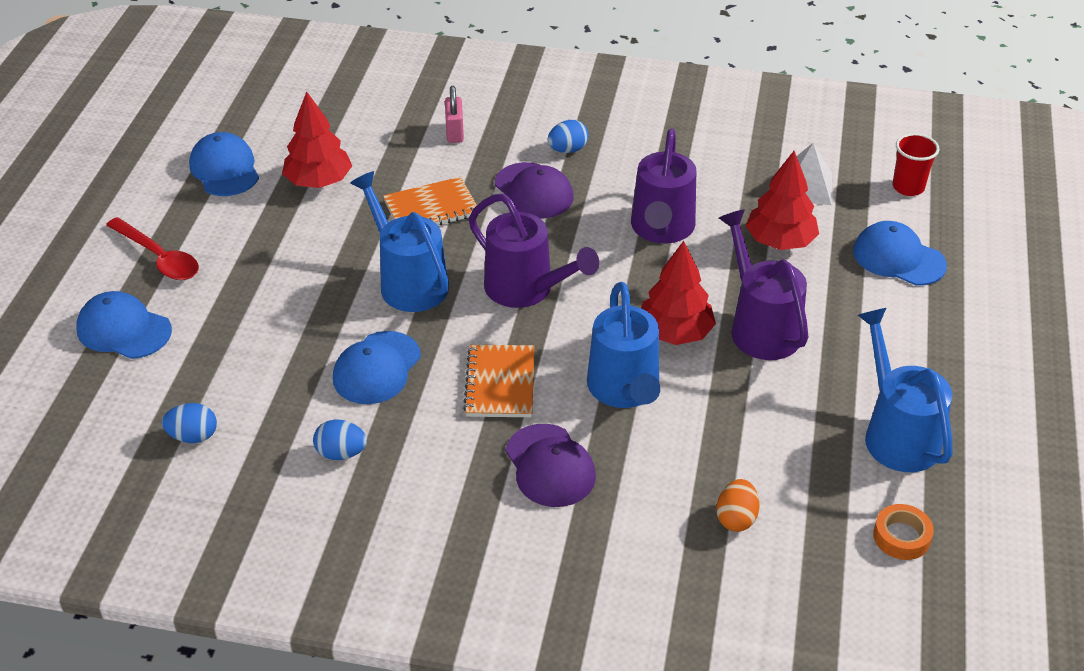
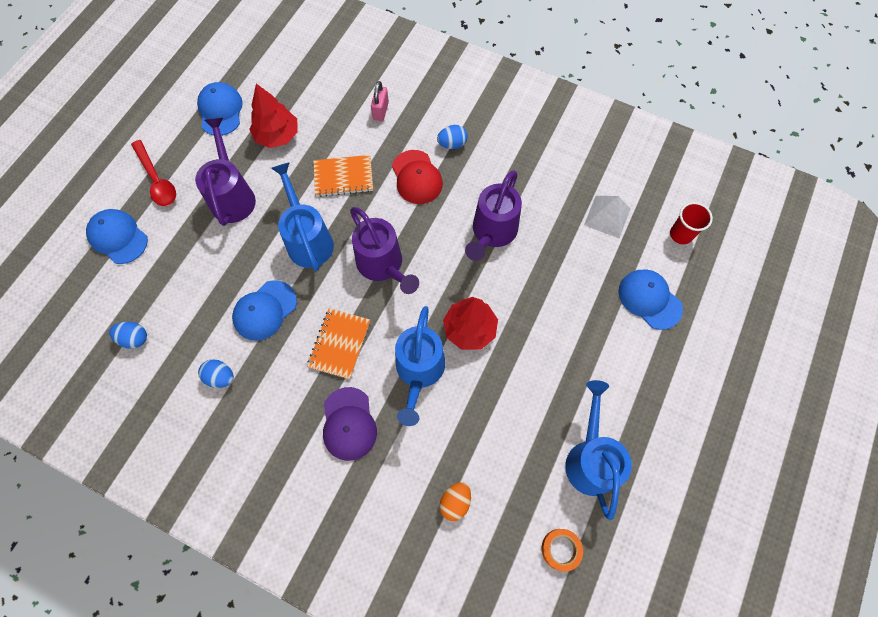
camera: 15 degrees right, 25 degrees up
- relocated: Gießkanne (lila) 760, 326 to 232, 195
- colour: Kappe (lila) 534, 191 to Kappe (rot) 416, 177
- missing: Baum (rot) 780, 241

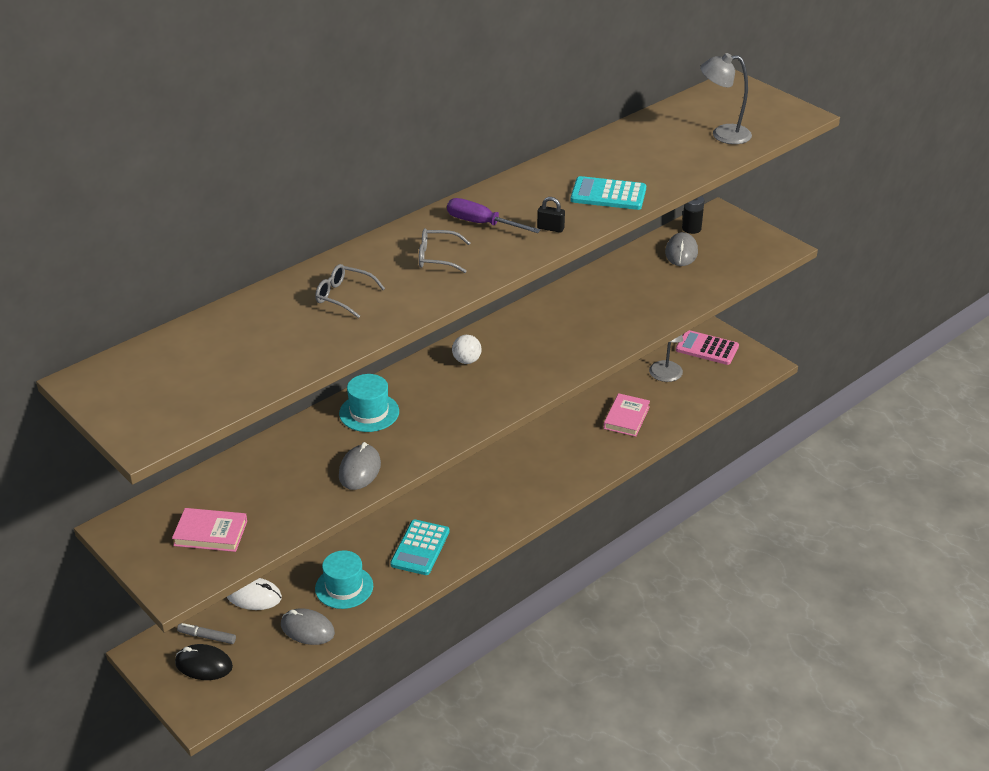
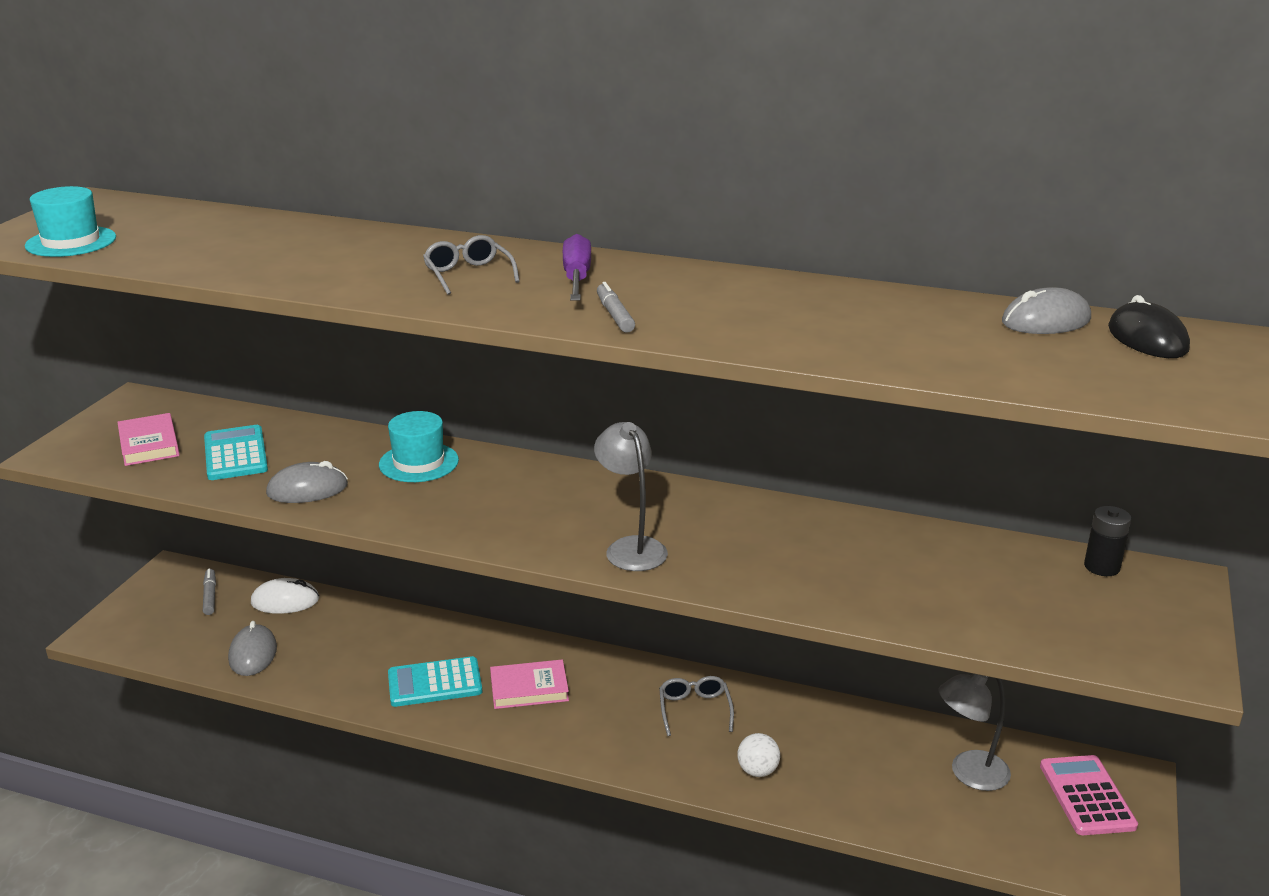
camera: 60 degrees right, 10 degrees down
- relocated: Hut (türkis) 344, 587 to 71, 242
- relocated: Taschenrechner (türkis) 608, 194 to 235, 454
- spun: Computermaus (weiß) 254, 596 = 285, 601 75 degrees counterclockwise
- relocated: Buch (rosa) 626, 418 to 529, 689
- relocated: Lampe (grau) 723, 134 to 631, 547
- exchanged: Vorhängeschloss (schwarz) 550, 228 to Filzstift (grau) 615, 315
- relocated: Brille (grau) 343, 296 to 694, 709
- relocated: Ball (weiß) 466, 361 to 757, 771
- relocated: Computermaus (grau) 681, 252 to 1045, 321
- relocated: Computermaus (schwarz) 204, 665 to 1147, 338

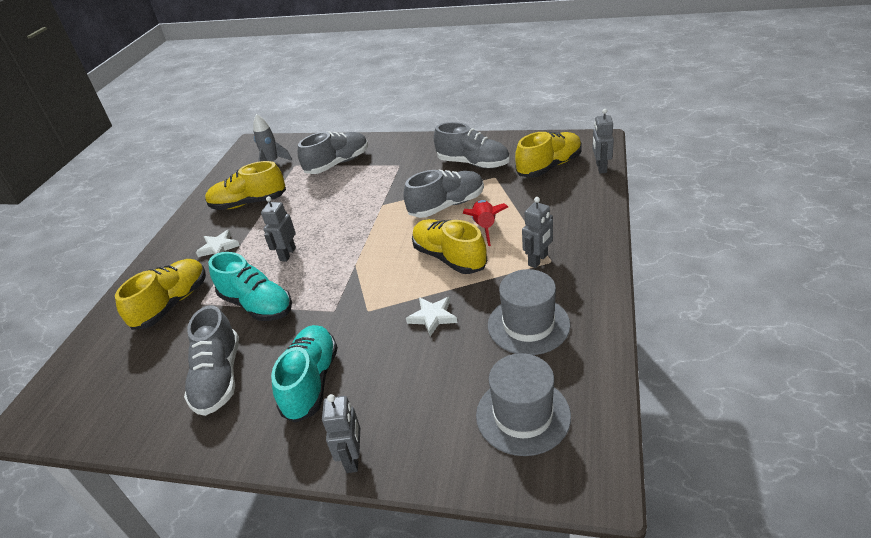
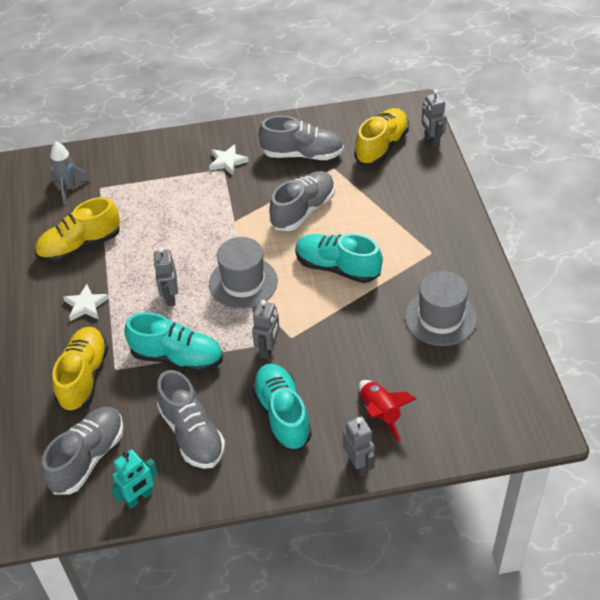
camera: 25 degrees left, 10 degrees up
- relocated: Schuh (grau) 337, 164 to 88, 458
- appeared: Roboter (türkis) 139, 498
- relocated: Stern (weiß) 433, 317 to 227, 162
- relocated: Hut (grau) 523, 415 to 243, 282
- relocated: Roboter (grau) 538, 260 to 268, 349
- colour: Schuh (gelb) 449, 258 to Schuh (türkis) 337, 267
- relocated: Rakete (rot) 485, 227 to 380, 413

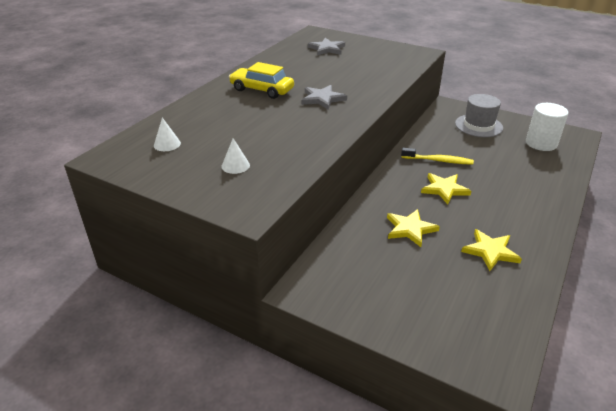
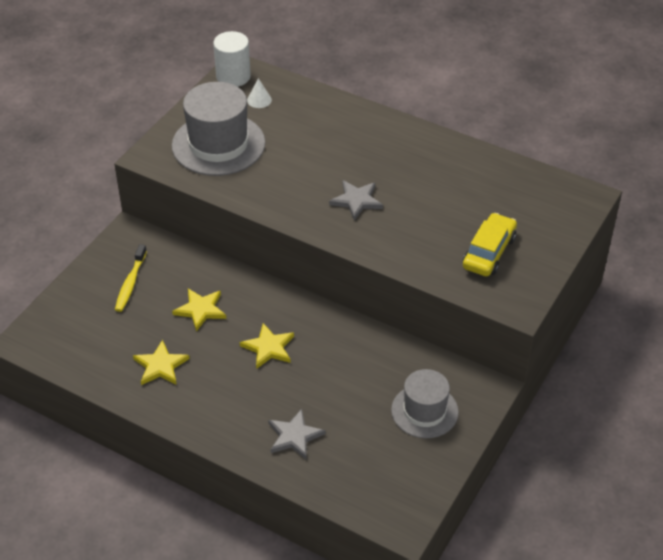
camera: 90 degrees right, 10 degrees up
- relocated: Zahnbürste (gelb) 438, 161 to 130, 283
- exchanged: Kegel (weiß) 235, 165 to Hut (grau) 218, 144
- relocated: Vollzylinder (weiß) 541, 143 to 233, 76
- relocated: Stern (grau) 327, 49 to 294, 436
- relocated: Auto (gelb) 262, 90 to 489, 252

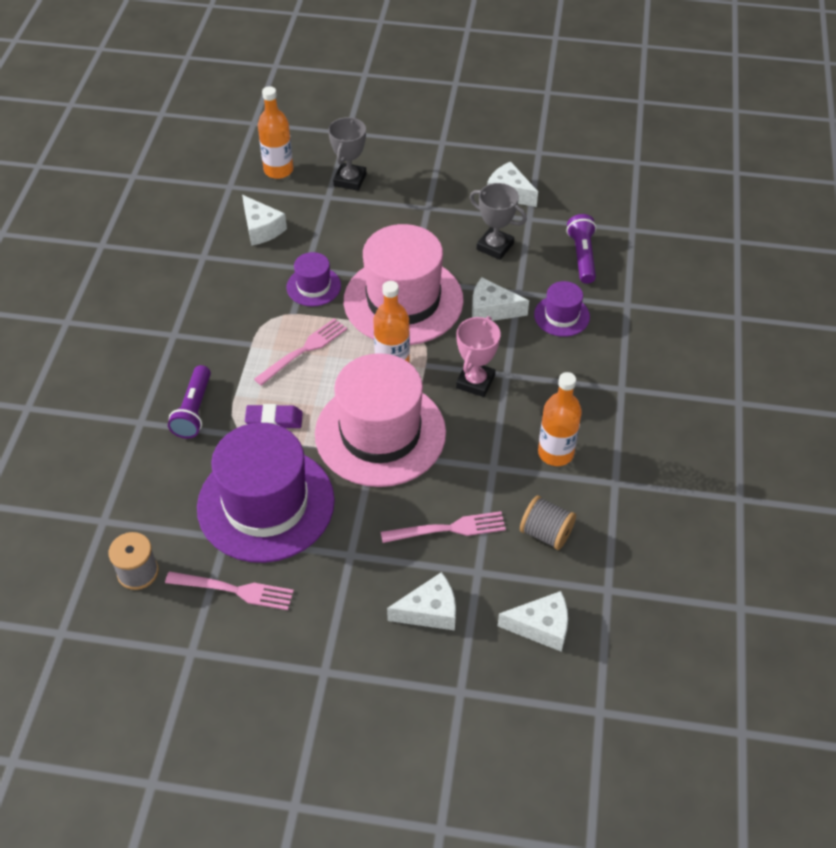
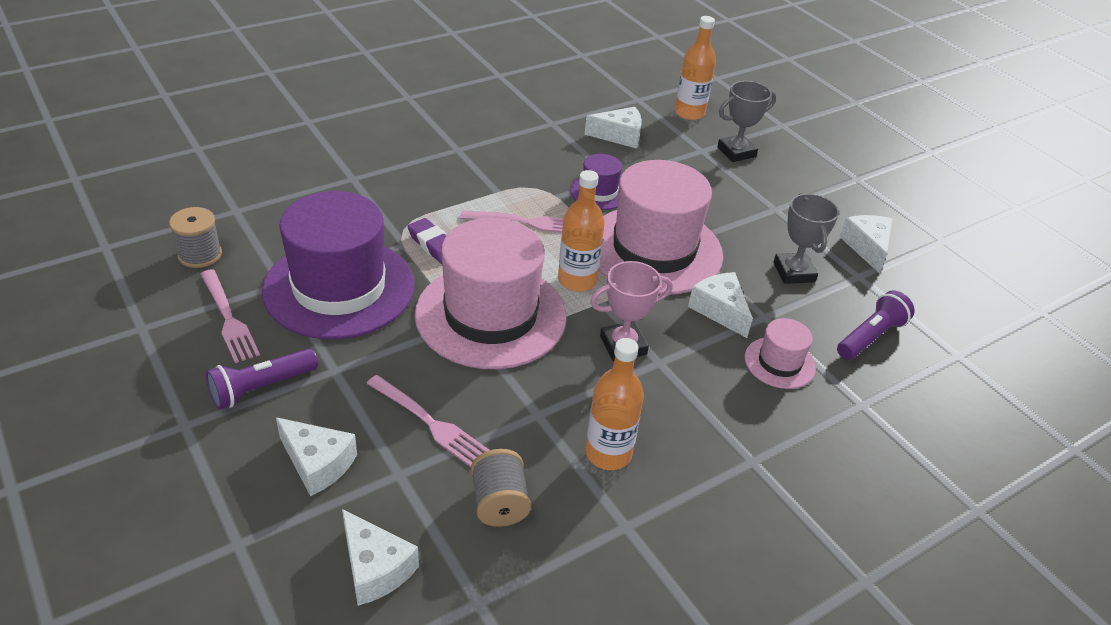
camera: 45 degrees right, 10 degrees down
- relocated: Taschenlampe (lila) 194, 410 to 261, 388
- spun: Käse (weiß) 261, 229 = 619, 136 105 degrees counterclockwise
- colour: Hut (lila) 561, 316 to Hut (rosa) 779, 363

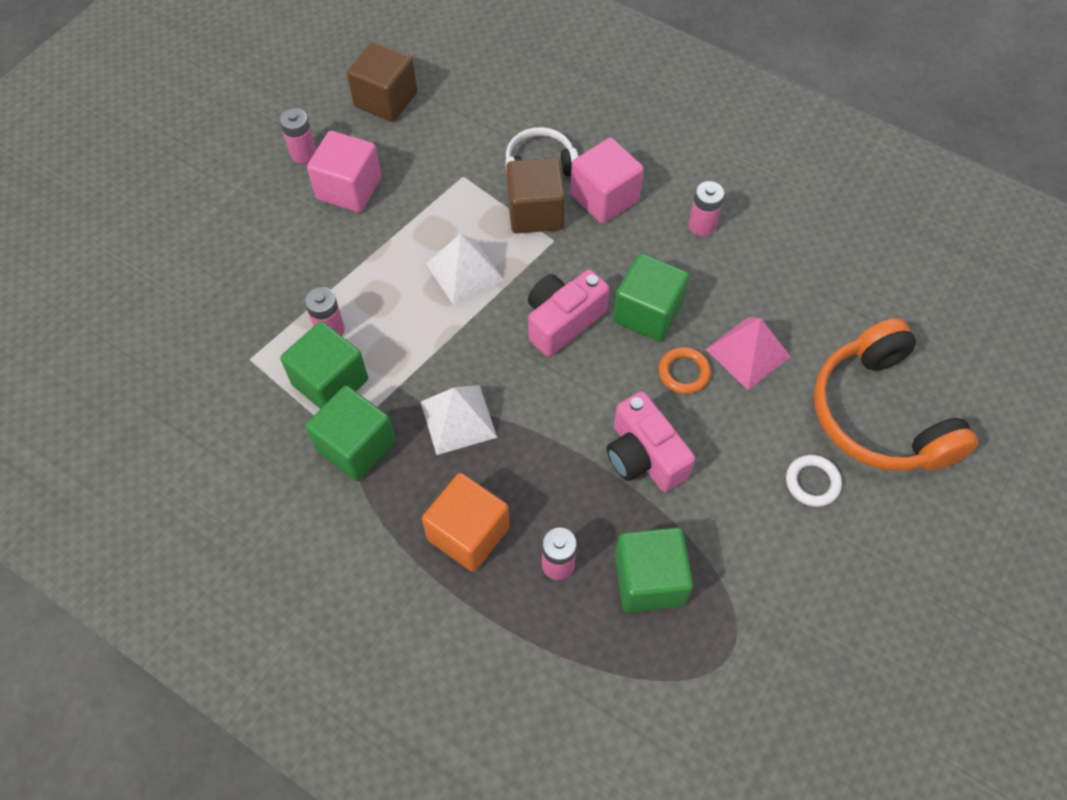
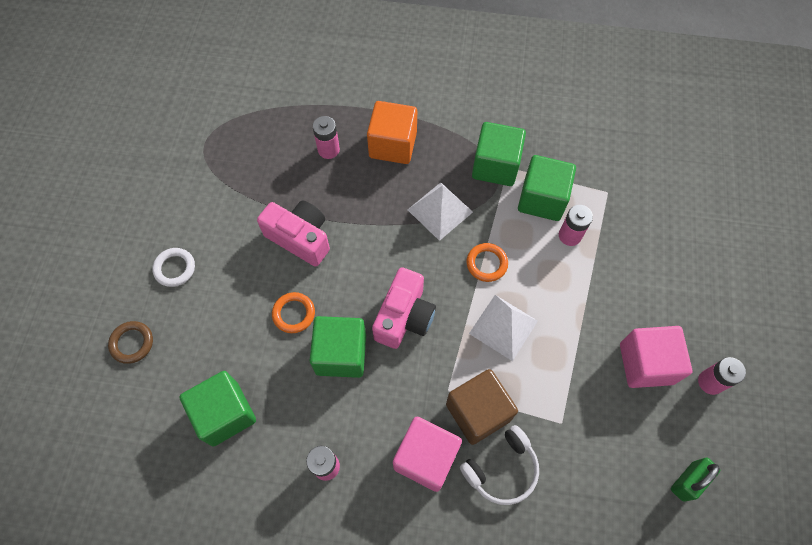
camera: 155 degrees right, 5 degrees up
- exchanged: Kopfhörer (orange) 880, 414 to Ring (braun) 132, 343
- relocated: Kubus (grün) 649, 580 to 225, 413
- appeared: Ring (orange) 486, 263
- exchanged: Kubus (braun) 385, 100 to Vorhängeschloss (grün) 687, 481
- missing: Pyramide (rosa) 748, 353

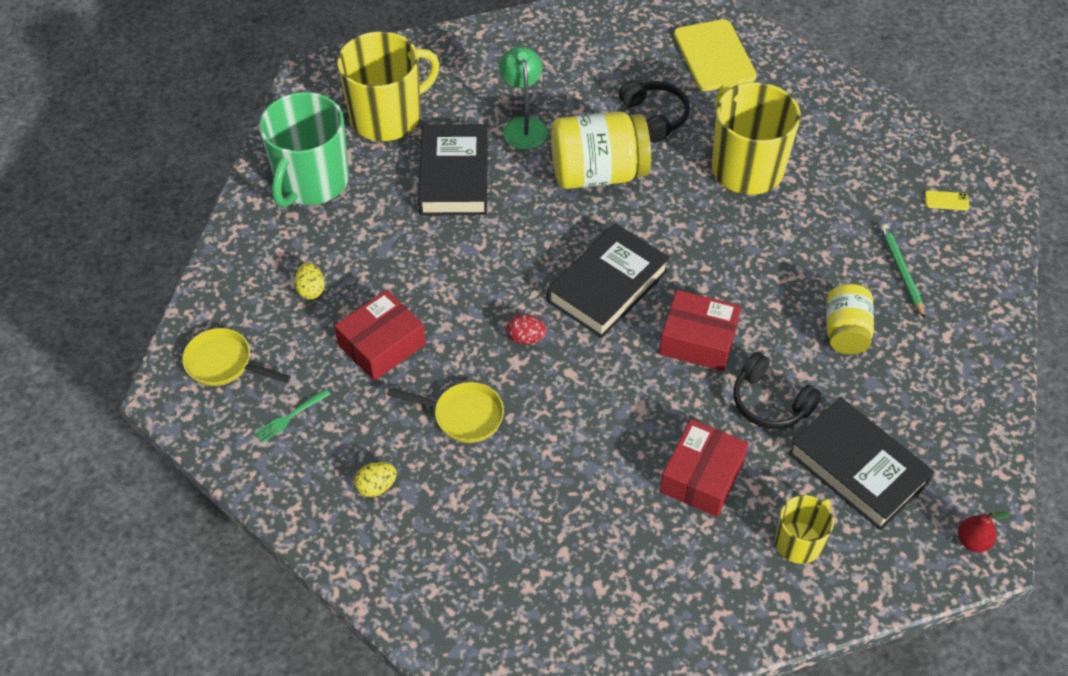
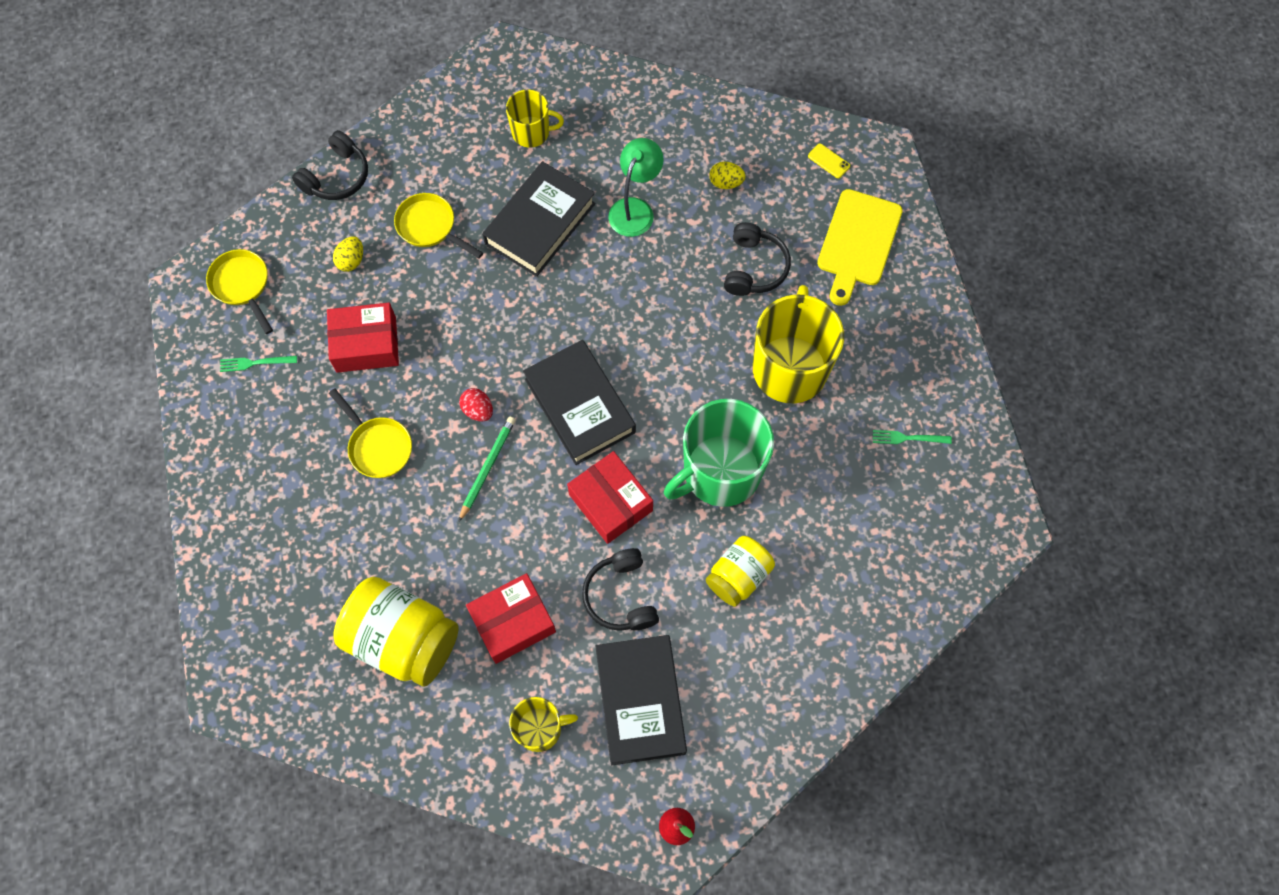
camera: 35 degrees right, 15 degrees up
- appeared: Kopfhörer (schwarz) 337, 176
- relocated: Einmachglas (gelb) 598, 173 to 403, 639
- appeared: Pfanne (gelb) 430, 227
- relocated: Bleistift (grün) 901, 271 to 487, 468
- size: Tasse (gelb) 387, 116 = 532, 132 x0.54
- spun: Buch (schwarz) 608, 286 = 579, 406 75 degrees clockwise
- relocated: Tasse (grün) 311, 181 to 720, 472
- relocated: Ei (gelb) 376, 486 to 726, 183
- relocated: Handy (gelb) 946, 201 to 828, 161
- appeared: Gabel (grün) 908, 438

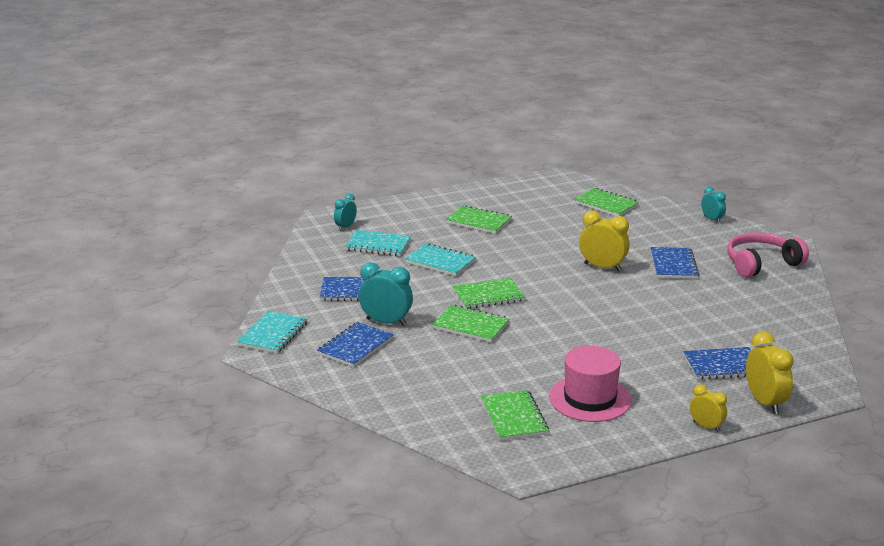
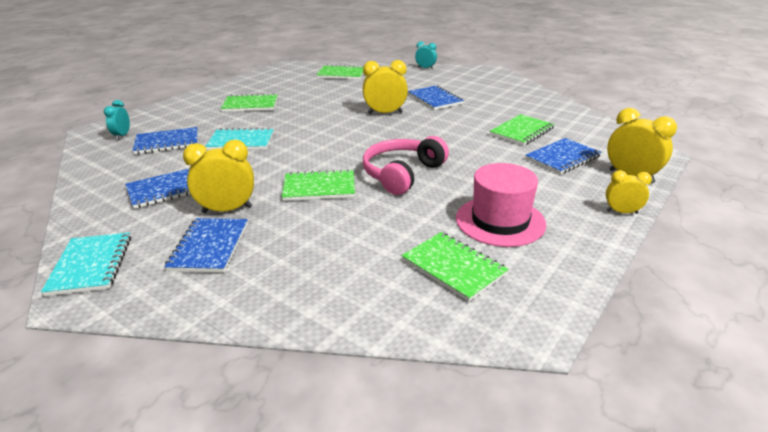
camera: 30 degrees left, 5 degrees up
- colour: Notizbuch (türkis) 378, 245 to Notizbuch (blau) 167, 142
- colour: Wecker (türkis) 386, 322 to Wecker (gelb) 227, 210
- relocated: Kopfhörer (rosa) 761, 263 to 402, 174
- relocated: Notizbuch (grün) 488, 296 to 521, 131

